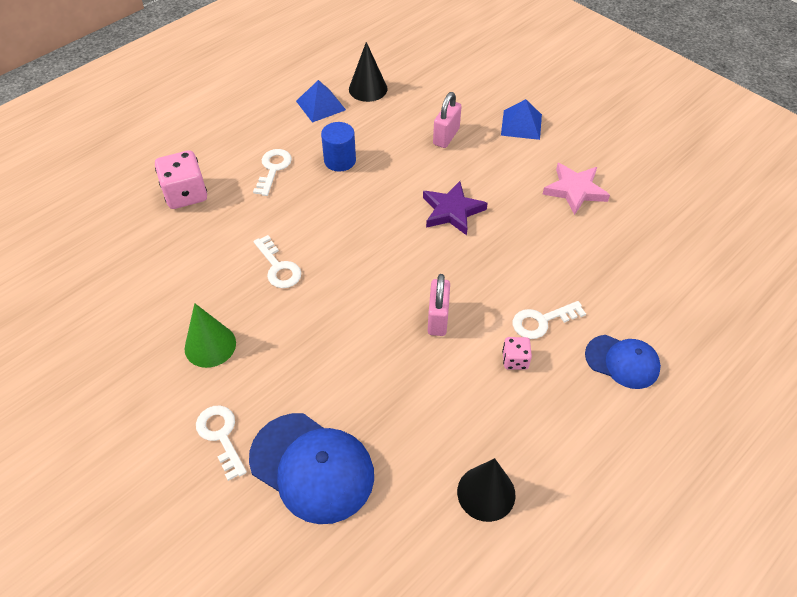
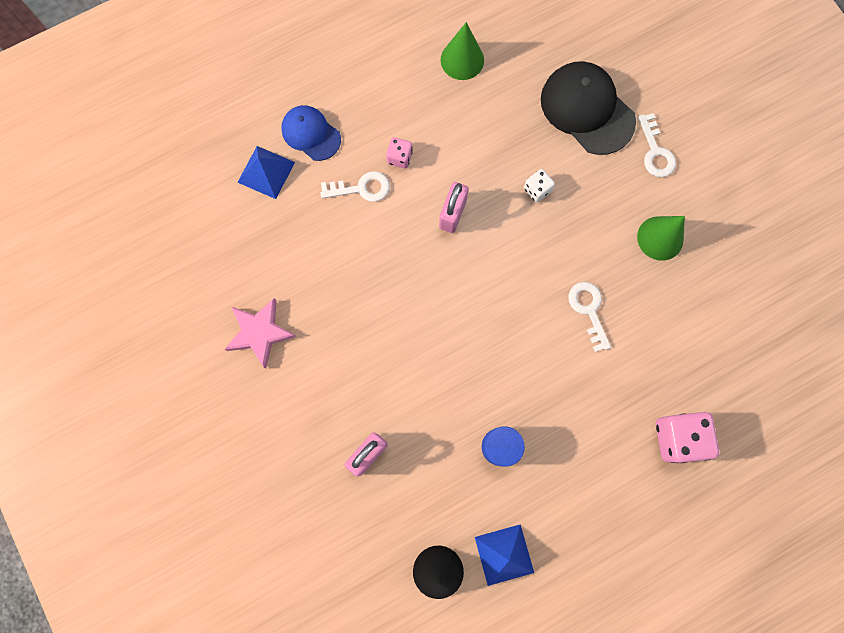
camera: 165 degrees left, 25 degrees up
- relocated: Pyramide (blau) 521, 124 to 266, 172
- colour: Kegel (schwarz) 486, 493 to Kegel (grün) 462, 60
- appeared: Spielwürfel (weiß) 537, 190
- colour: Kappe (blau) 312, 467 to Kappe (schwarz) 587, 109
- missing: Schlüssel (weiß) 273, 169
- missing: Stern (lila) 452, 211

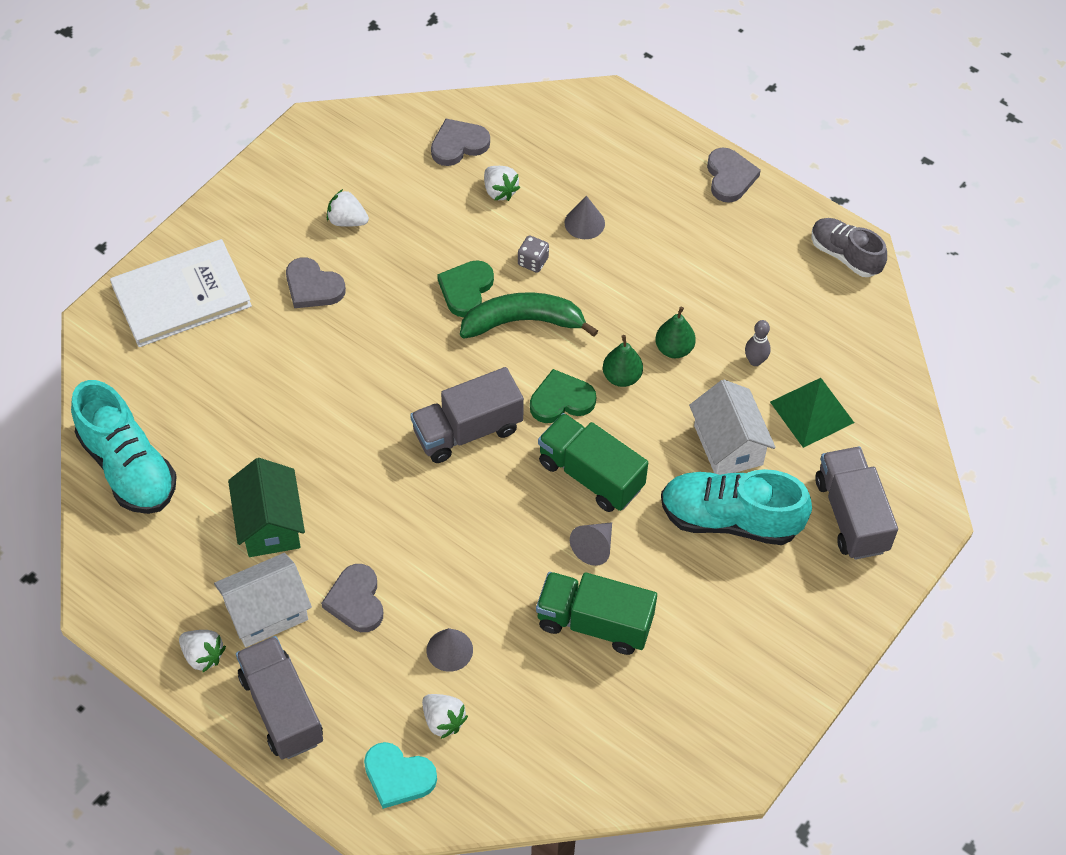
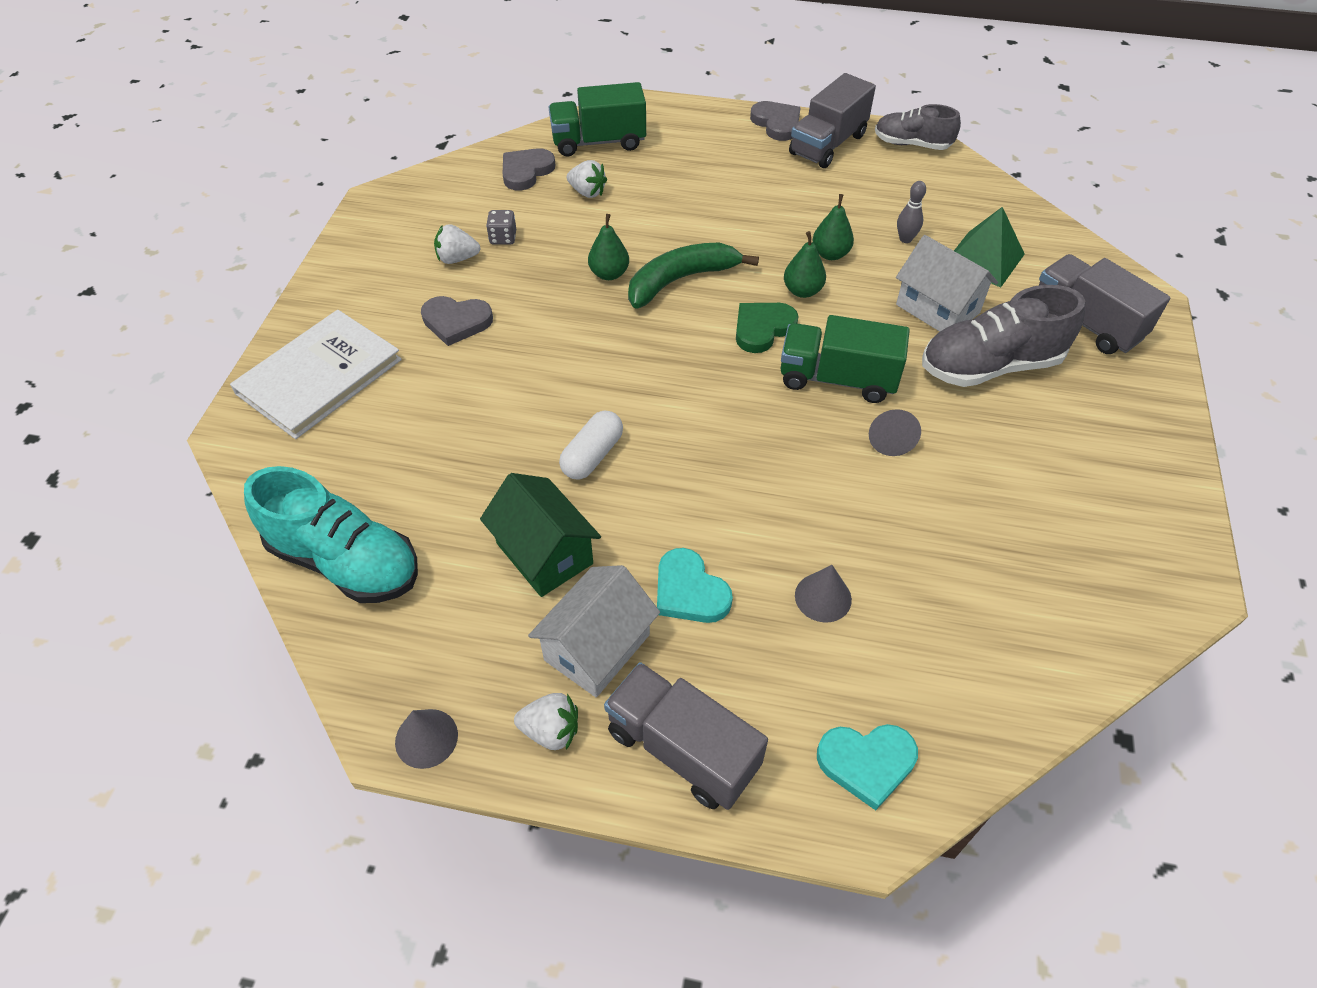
camera: 25 degrees left, 5 degrees down
- relocated: Kegel (grau) 584, 223 to 426, 738
- relocated: Spielwürfel (grau) 533, 261 to 503, 238
- relocated: Lastwagen (grün) 594, 623 to 598, 142
- appeared: Kapsel (weiß) 592, 455
- exchanged: Herz (grün) 466, 290 to Birne (grün) 609, 274
- colour: Herz (grau) 356, 601 to Herz (türkis) 689, 591
- relocated: Lastwagen (grau) 467, 431 to 827, 144
- colour: Schuh (türkis) 730, 519 to Schuh (grau) 990, 366
- missing: Erdbeere (weiß) 443, 721

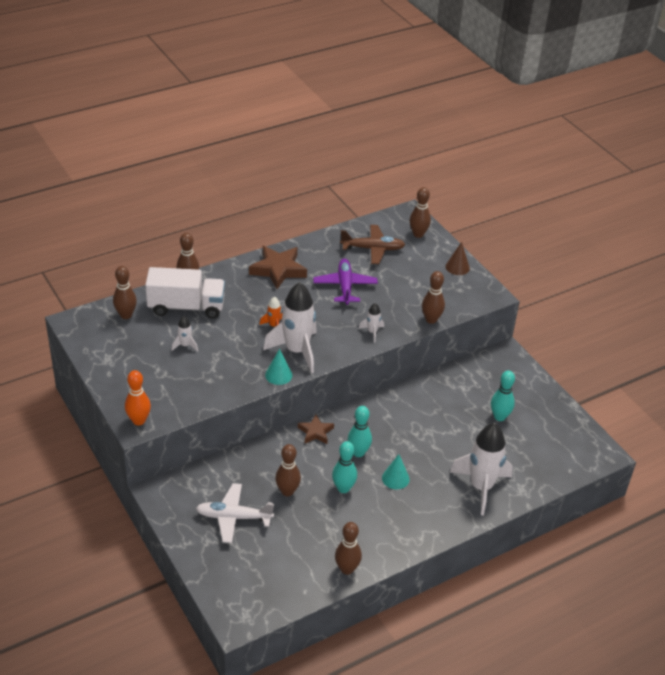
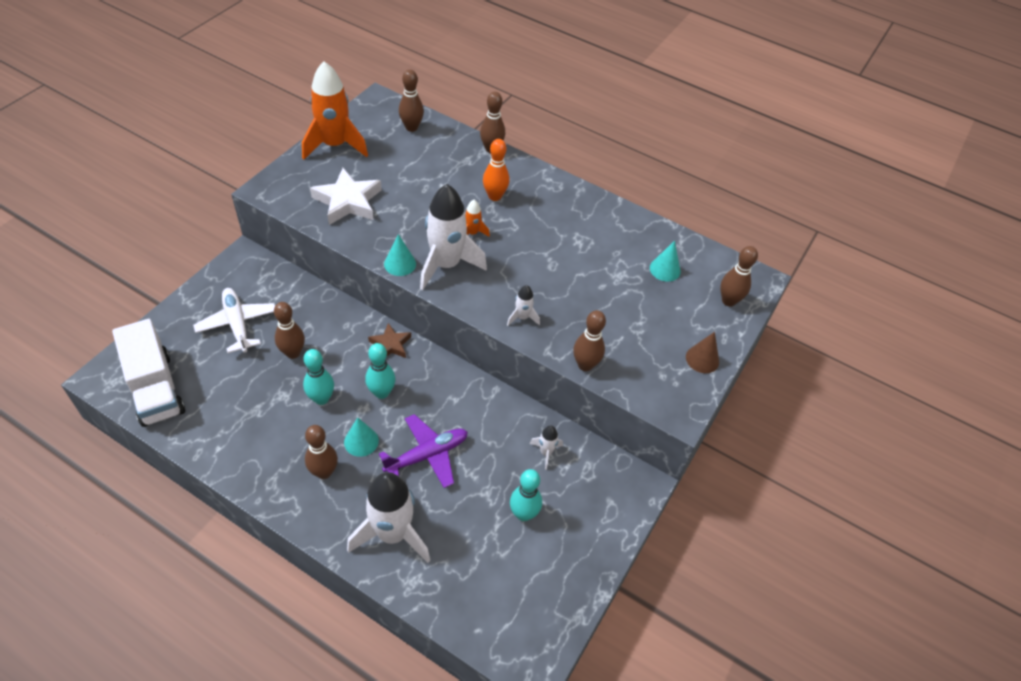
camera: 60 degrees right, 10 degrees up
- relocated: Lastwagen (weiß) 186, 307 to 155, 388
- appeared: Rakete (orange) 335, 145
- relocated: Bowlingkegel (braun) 347, 569 to 324, 472
- appeared: Stern (weiß) 348, 201
- relocated: Flugzeug (lila) 345, 286 to 427, 455
- relocated: Bowlingkegel (orange) 139, 421 to 495, 196
- relocated: Rakete (weiß) 185, 345 to 546, 452
- exchanged: Flugzeug (braun) 373, 249 to Kegel (türkis) 665, 269
- missing: Stern (braun) 278, 270

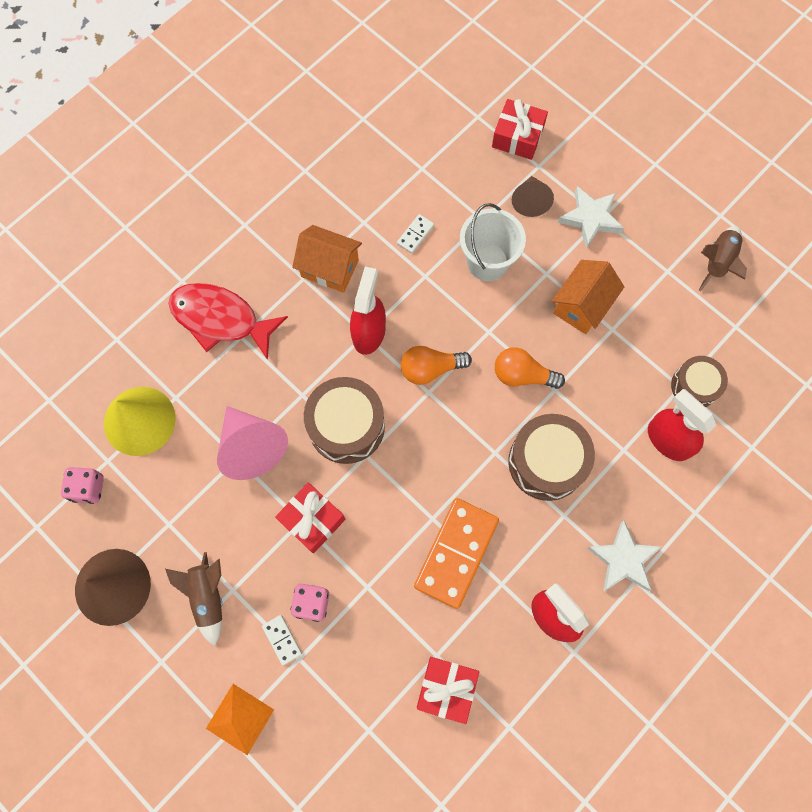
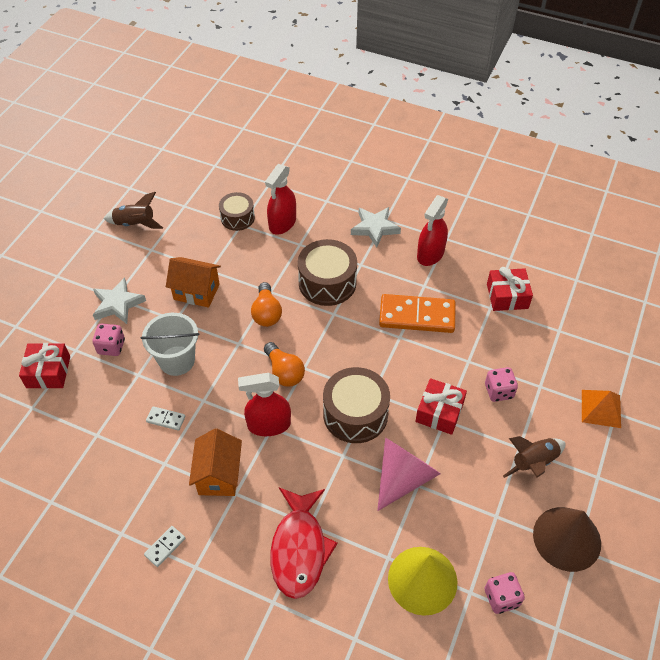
camera: 110 degrees left, 20 degrees down
- exchanged: Kegel (braun) 530, 201 to Spielwürfel (rosa) 111, 347
- relocated: Dominostein (weiß) 282, 640 to 165, 547

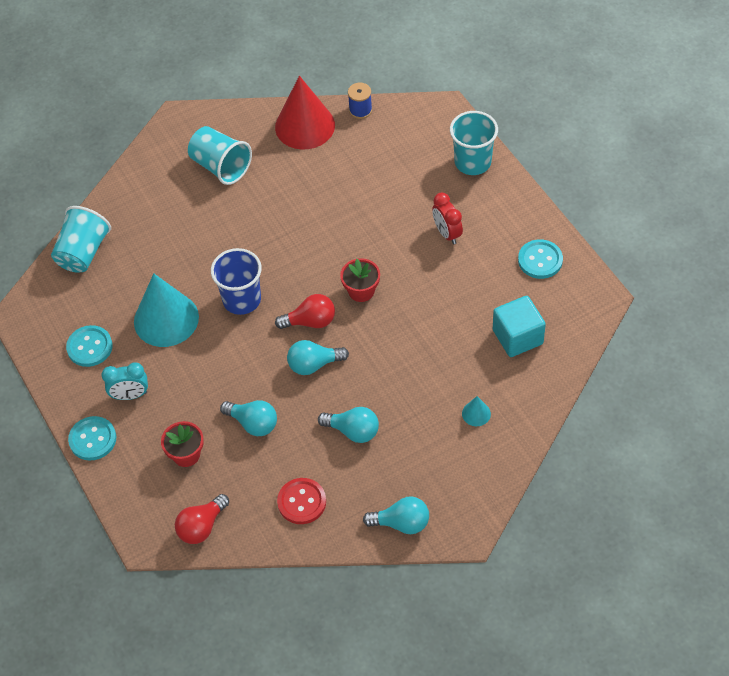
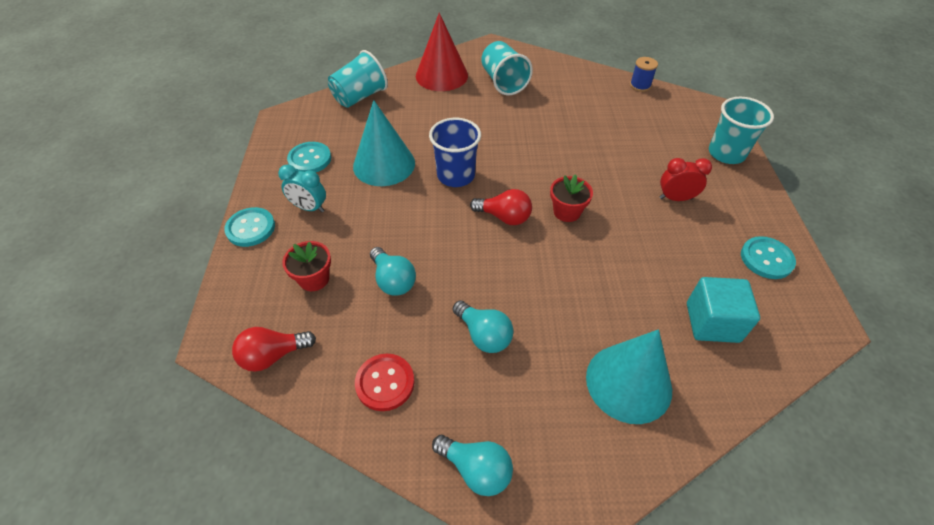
camera: 25 degrees right, 5 degrees down
- relocated: Kegel (rot) 305, 126 to 441, 75
- size: Kegel (türkis) 476, 413 = 628, 382 x2.38
- spun: Wecker (rot) 447, 233 = 675, 198 90 degrees clockwise
- missing: Glühbirne (türkis) 314, 364

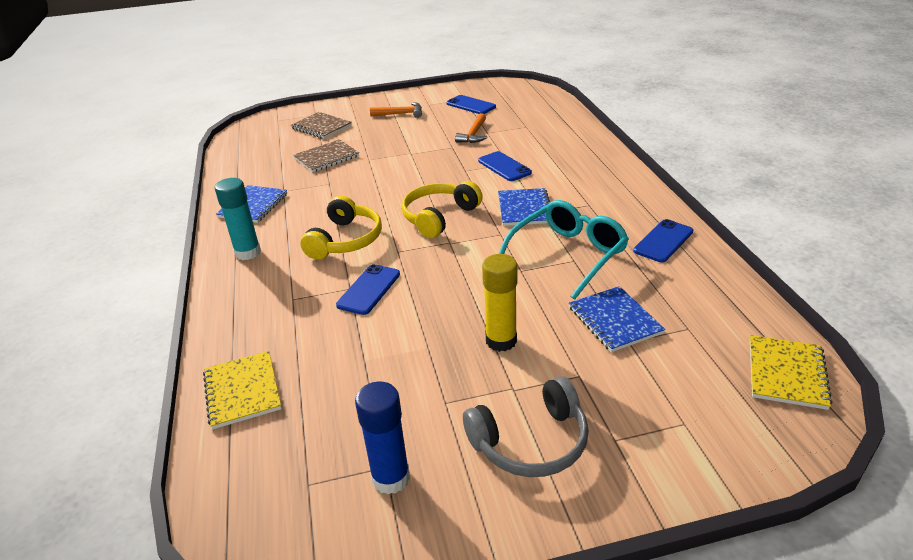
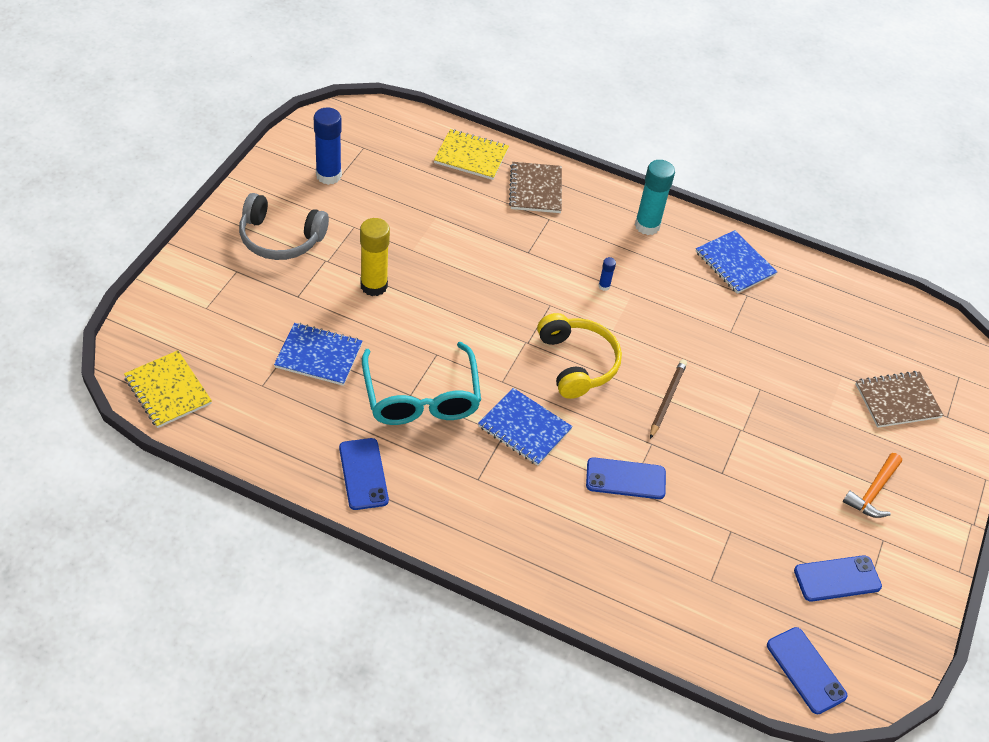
camera: 120 degrees right, 15 degrees up
- spun: Kopfhörer (grau) 531, 442 = 280, 238 90 degrees counterclockwise
- relocated: Notizbuch (braun) 326, 157 to 536, 189
- exchanged: Kopfhörer (gelb) 345, 240 to Klebestift (blau) 604, 286
- appeared: Bleistift (braun) 667, 399
- relocated: Handy (blau) 369, 289 to 806, 670
- missing: Hammer (orange) 473, 134

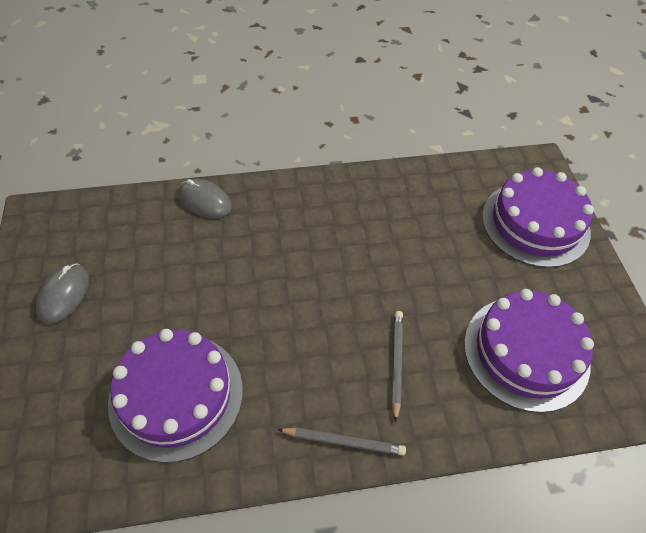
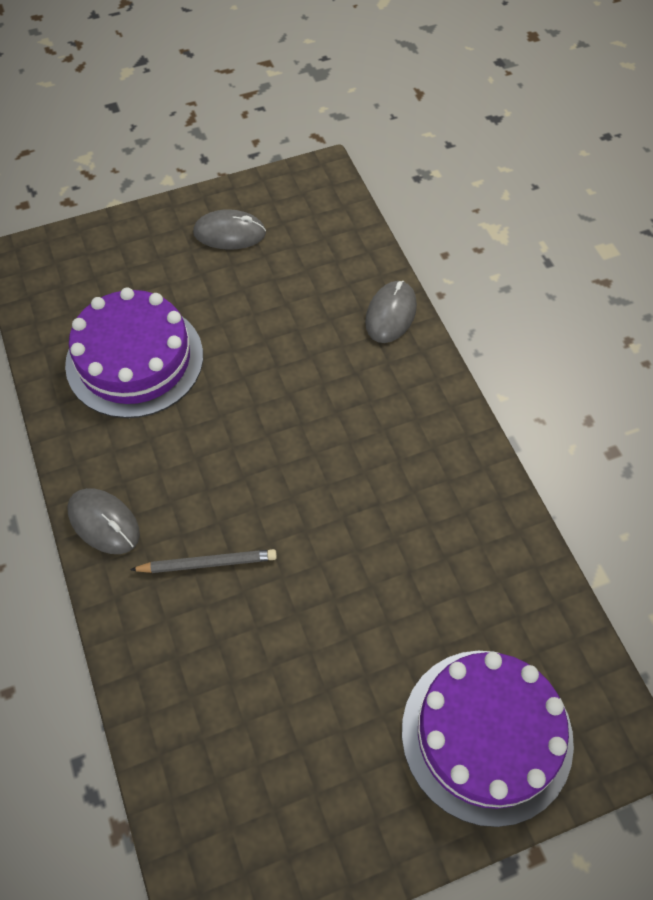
camera: 80 degrees right, 5 degrees up
- exchanged: Bleistift (grau) 344, 442 to Computermaus (grau) 104, 522
- missing: Kuchen (lila) 526, 352

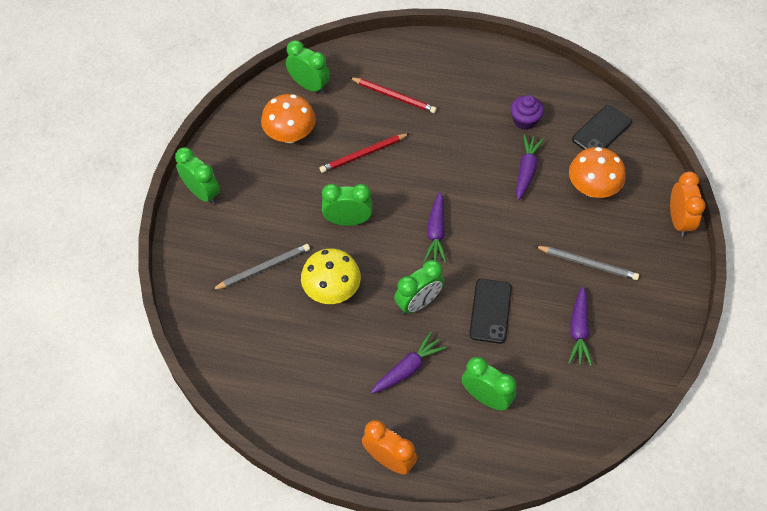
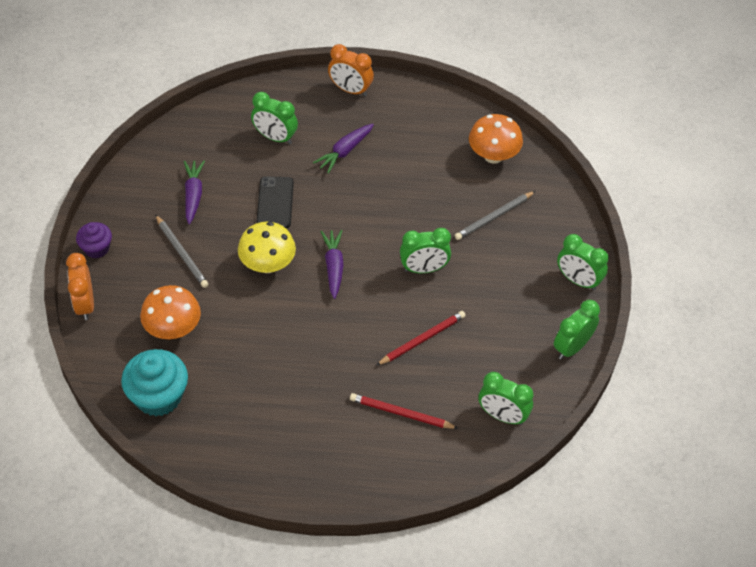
camera: 170 degrees right, 5 degrees down
- relocated: Muffin (lila) 524, 120 to 96, 248
- exchanged: Handy (schwarz) 601, 131 to Muffin (türkis) 158, 396
- spun: Bleistift (grau) 588, 263 = 182, 253 135 degrees counterclockwise
- relocated: Pilz (gelb) 332, 290 to 267, 264
- relocated: Pilz (orange) 290, 135 to 493, 155
- relocated: Wecker (grün) 418, 303 to 572, 347
- missing: Karotte (lila) 526, 170

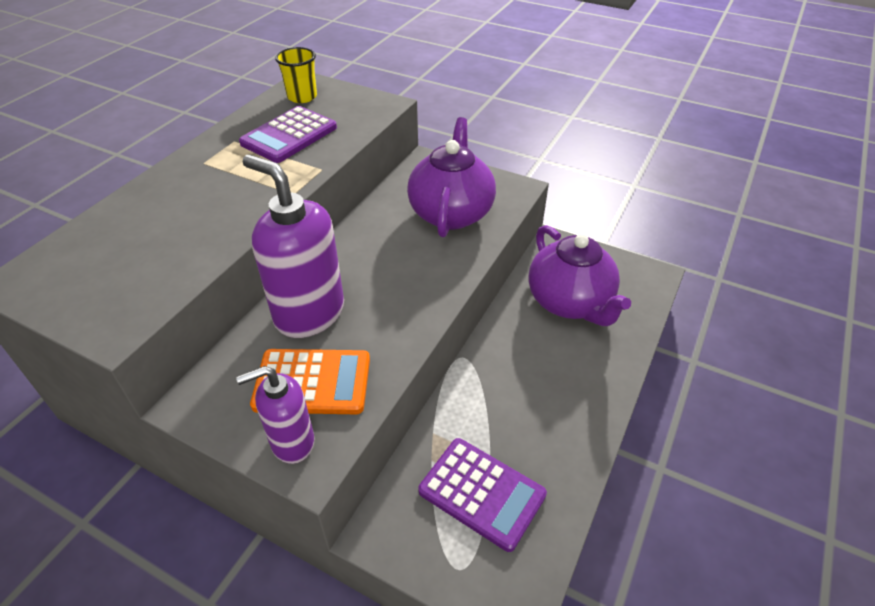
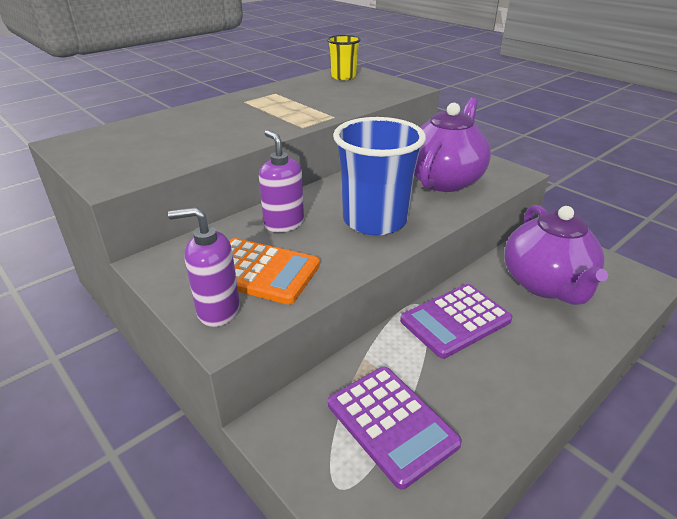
camera: 20 degrees right, 10 degrees down
- size: Seifenspender (lila) 309, 313 = 283, 224 x0.59
- appeared: Becher (blau) 375, 220
- relocated: Taschenrechner (lila) 289, 135 to 455, 320

